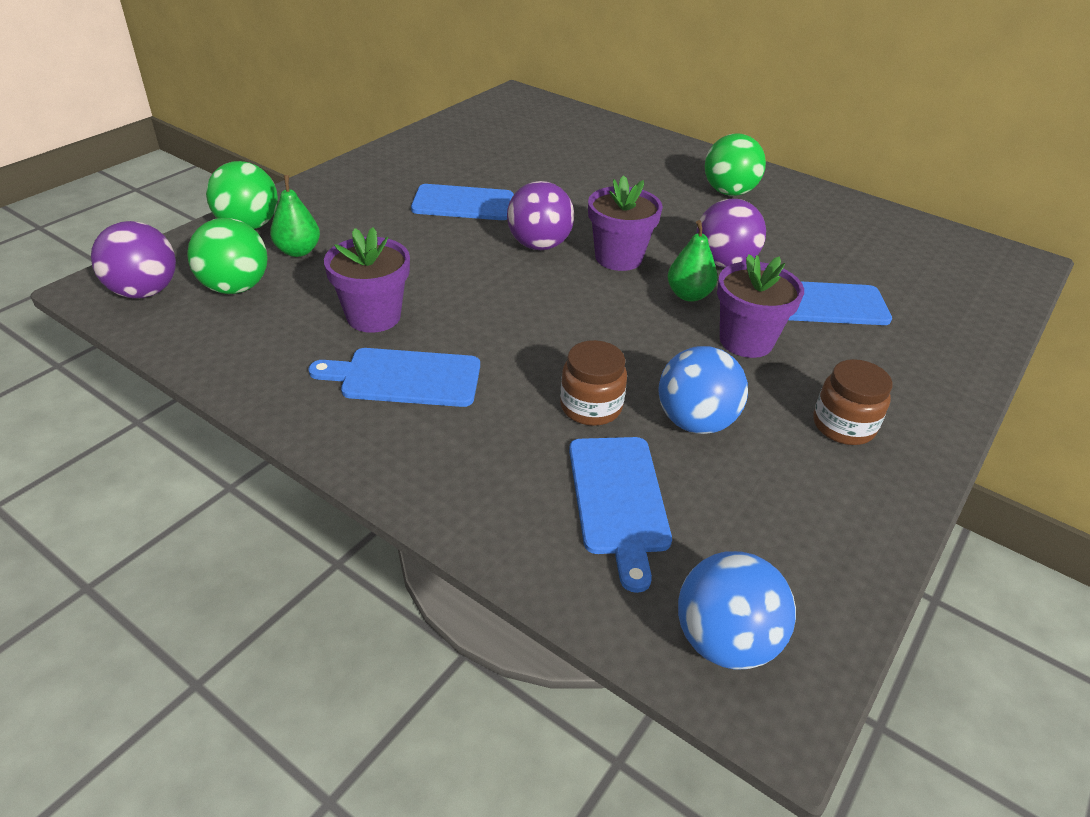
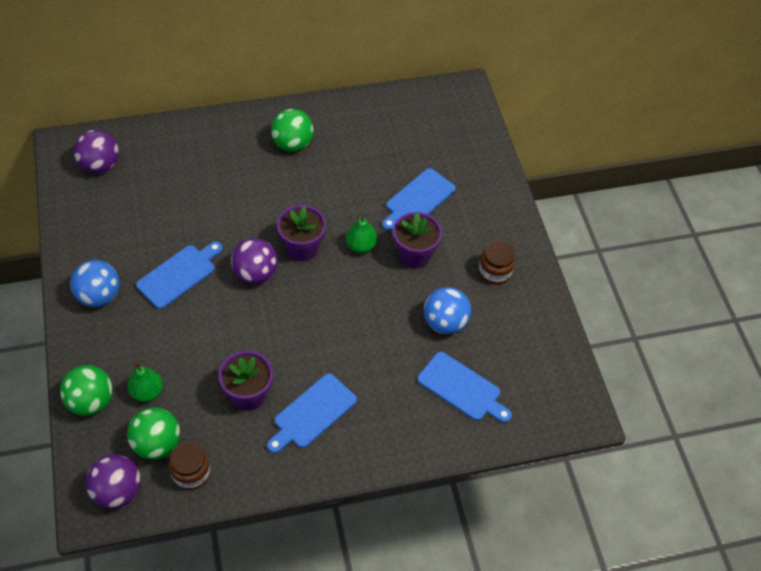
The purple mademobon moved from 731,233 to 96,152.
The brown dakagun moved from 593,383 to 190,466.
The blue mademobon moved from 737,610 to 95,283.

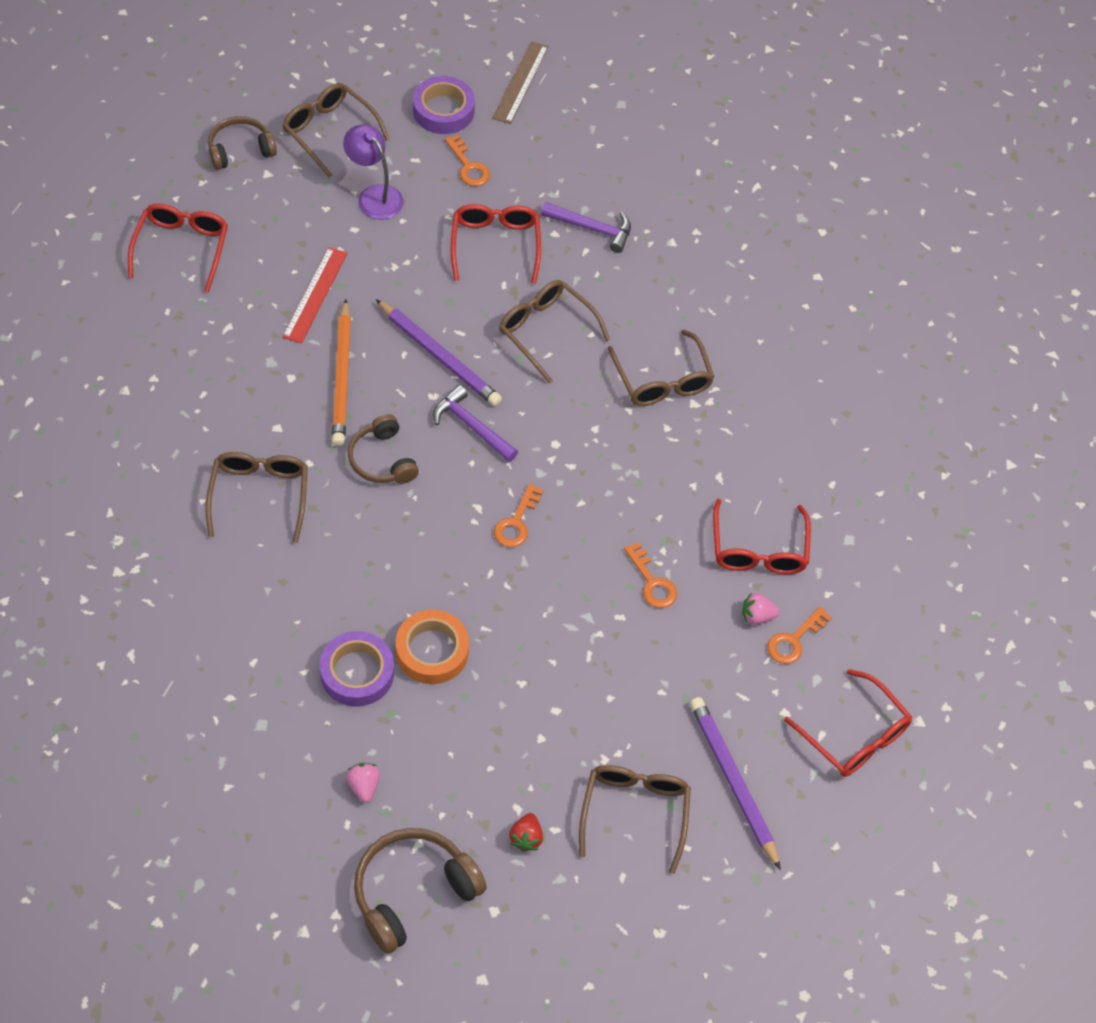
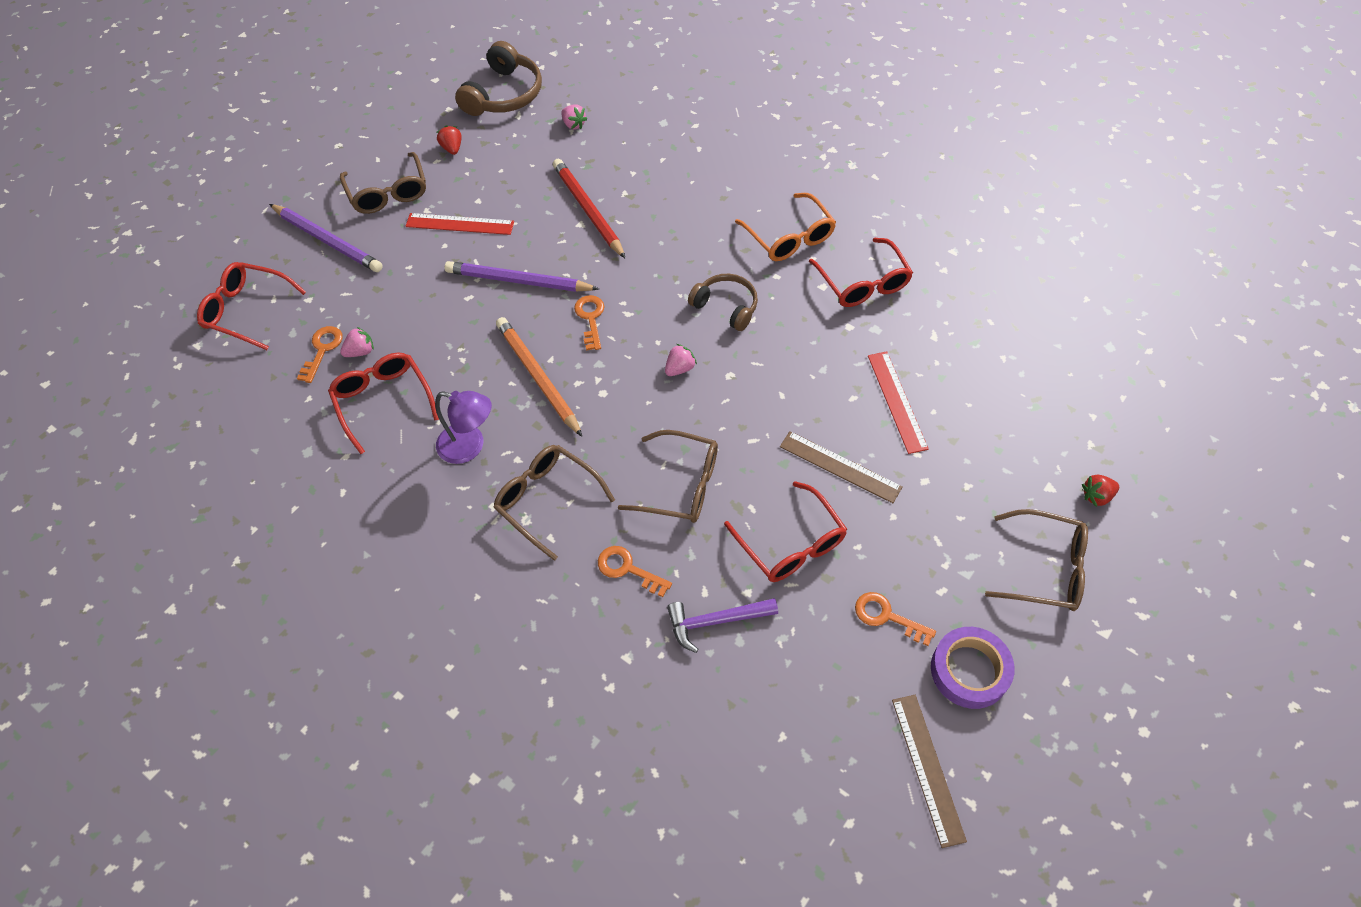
The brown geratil at 242,143 was replaced by the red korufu at 1100,490.
The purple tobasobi moved from 373,172 to 463,427.
The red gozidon moved from 178,247 to 861,272.
The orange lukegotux moved from 341,372 to 539,377.
The purple lukegotux moved from 439,352 to 522,276.
The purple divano at 475,423 was replaced by the pink korufu at 681,360.
The brown gozidon at 256,497 became the orange gozidon at 785,227.
The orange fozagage moved from 650,575 to 635,571.
The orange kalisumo at 432,647 was replaced by the red lukegotux at 589,209.
The purple kalisumo at 357,669 disappeared.
The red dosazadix at 460,224 appeared.
The brown dosazadix at 841,467 appeared.

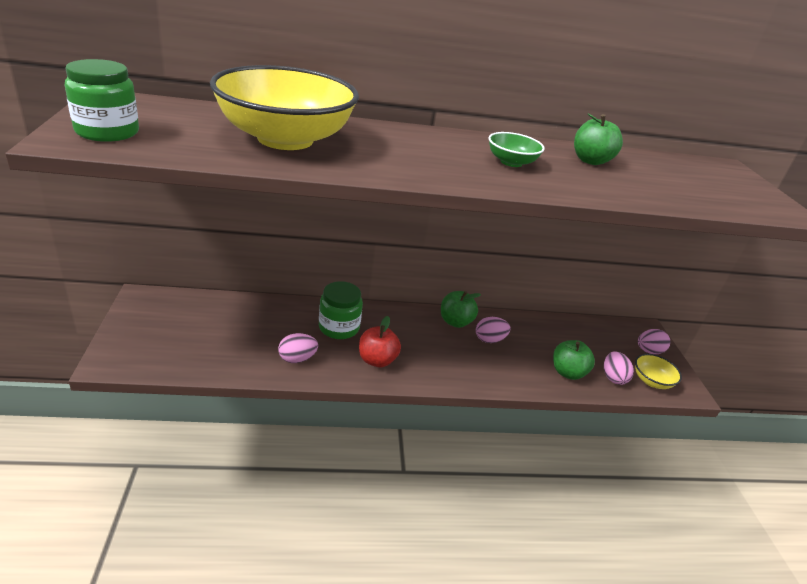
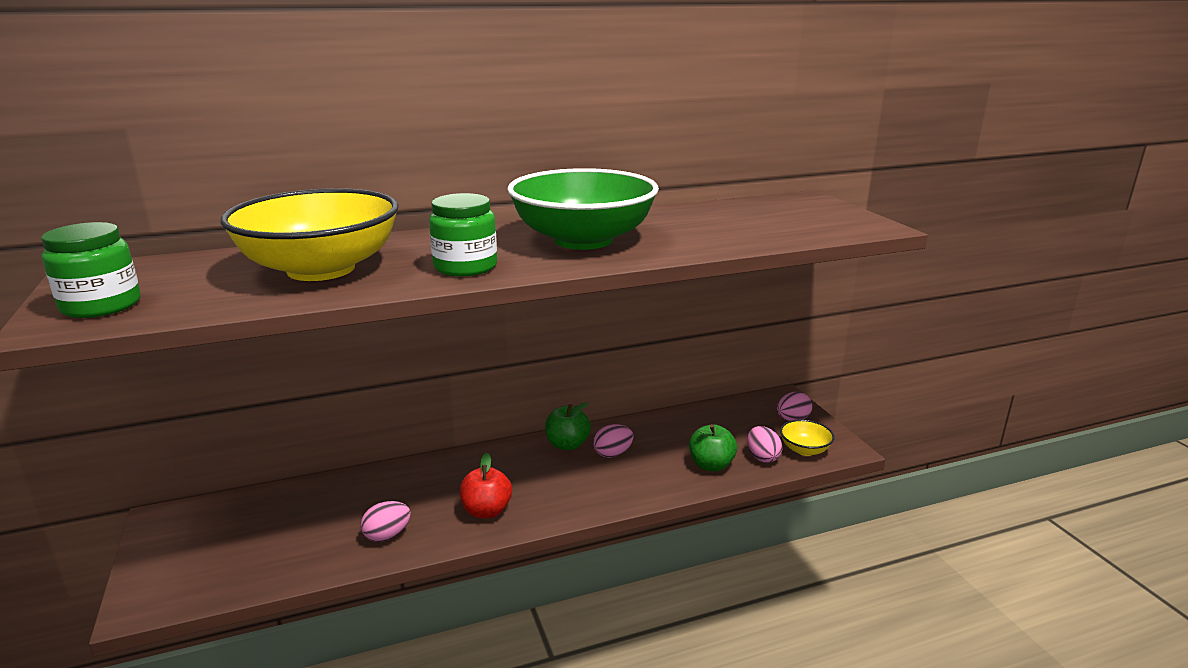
The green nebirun at 598,139 disappeared.
The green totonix at 517,149 changed to 2.34 times the size.
The green dakagun moved from 341,310 to 463,234.

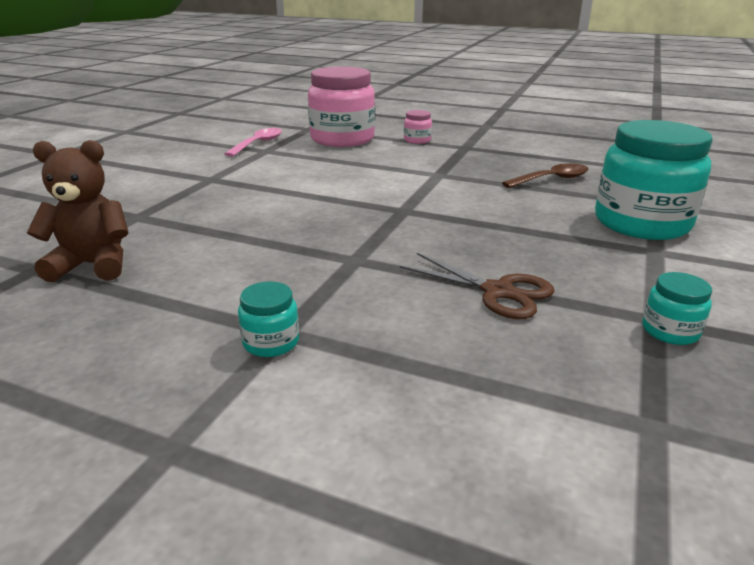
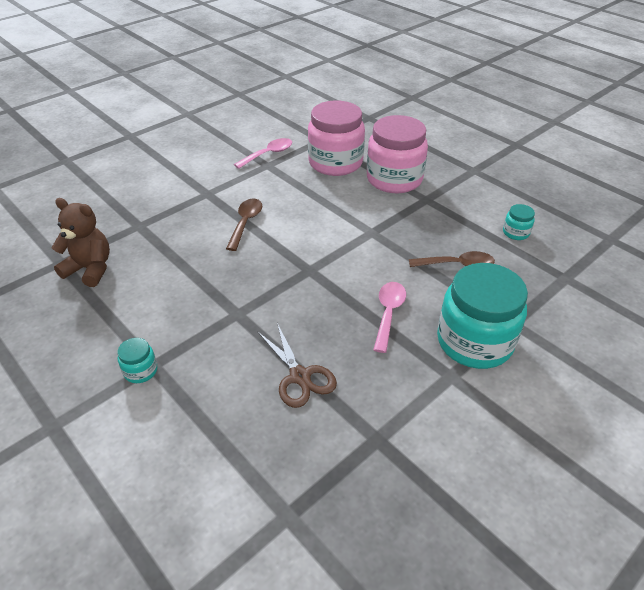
The pink dakagun at 418,127 changed to 2.35 times the size.
The turquoise dakagun moved from 677,308 to 519,222.
The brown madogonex at 244,225 appeared.
The pink madogonex at 389,317 appeared.

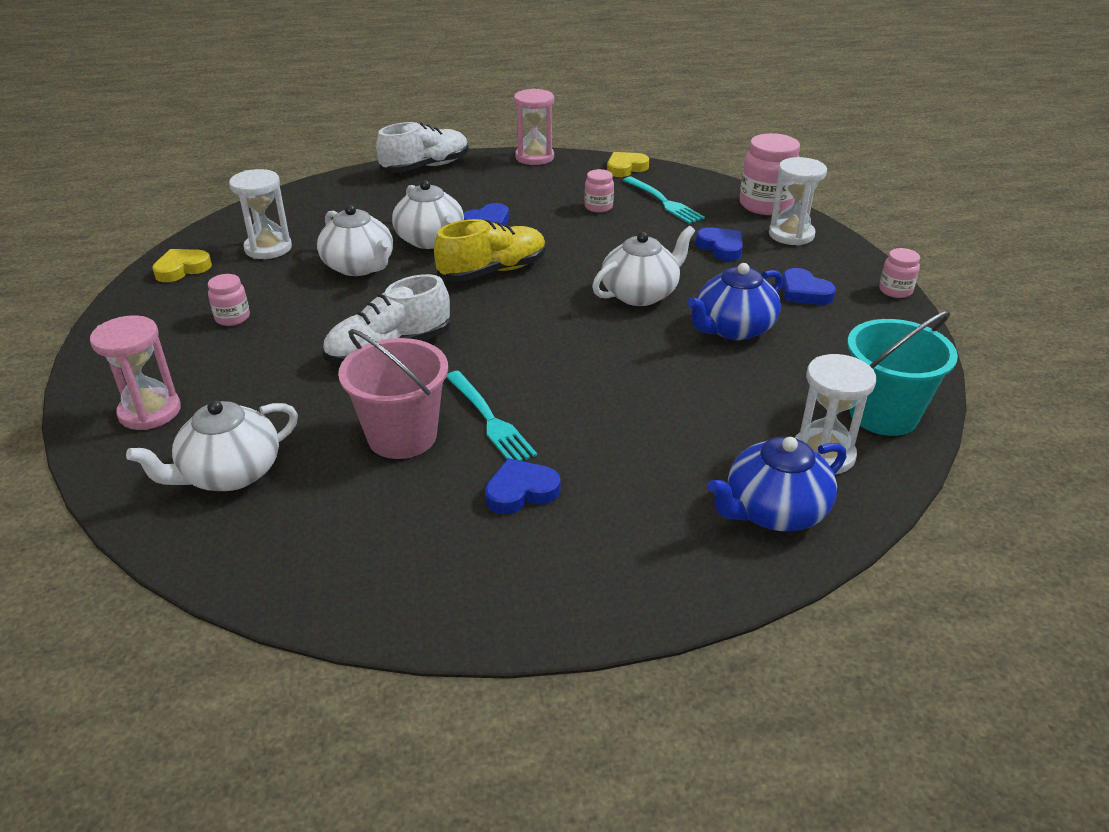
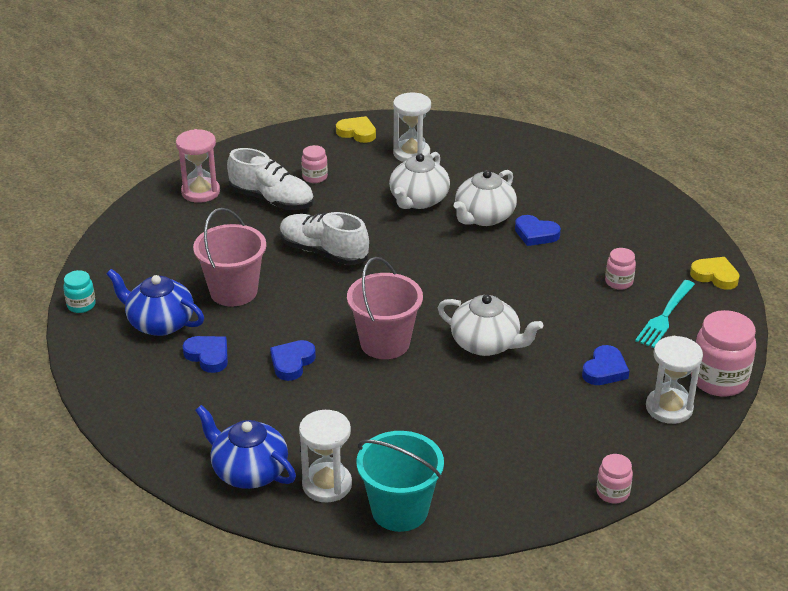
The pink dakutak at 534,127 disappeared.
The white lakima moved from 422,147 to 270,179.
The yellow lakima at 490,250 disappeared.
The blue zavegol moved from 735,301 to 155,302.
The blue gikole moved from 809,286 to 293,360.
The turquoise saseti at 491,416 disappeared.
The white zavegol at 212,445 disappeared.
The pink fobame at 385,308 appeared.
The turquoise dakagun at 79,291 appeared.

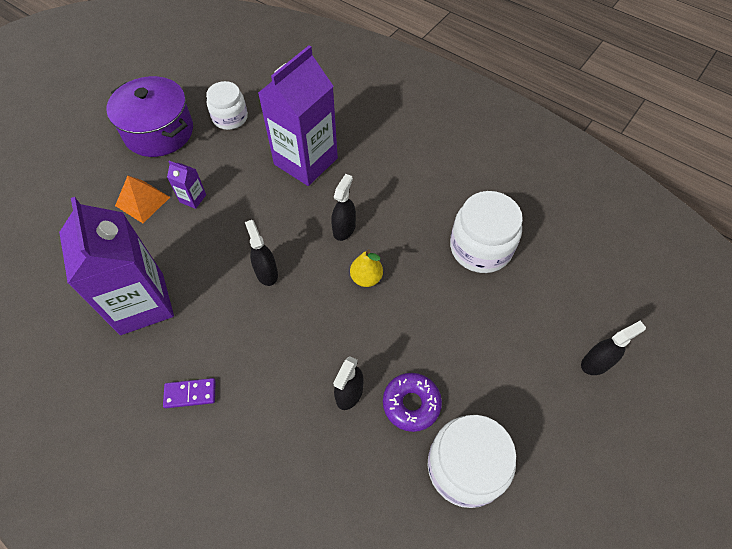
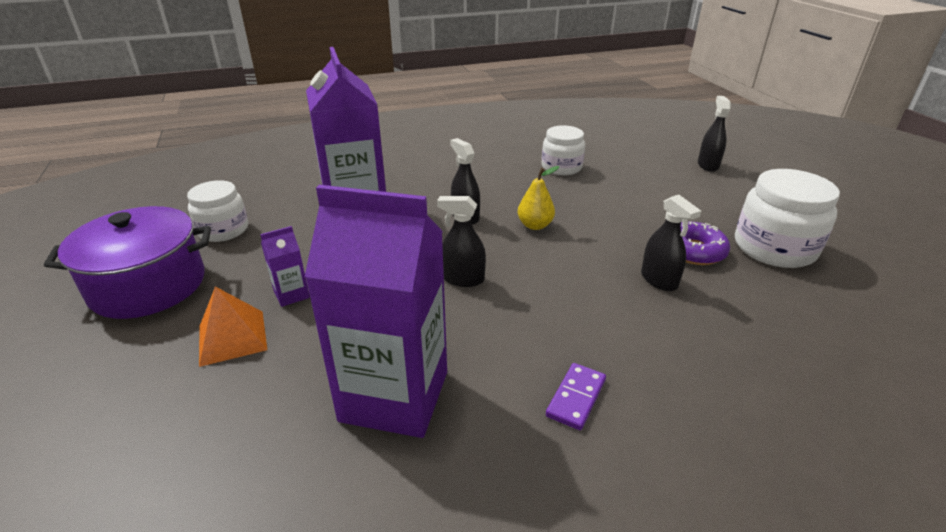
The white dakagun at 486,232 changed to 0.66 times the size.

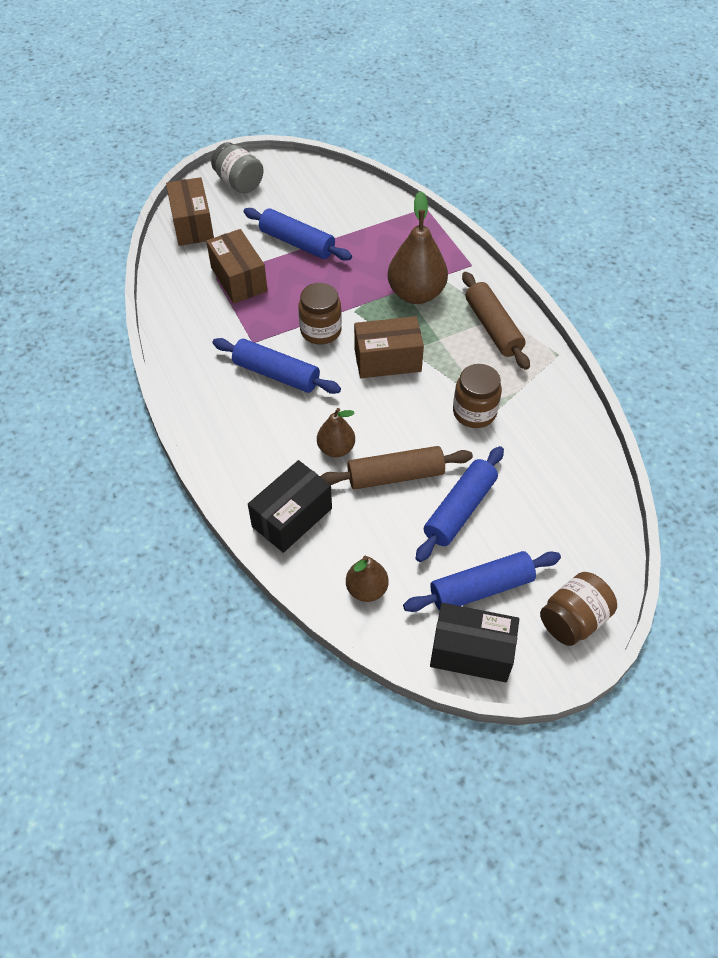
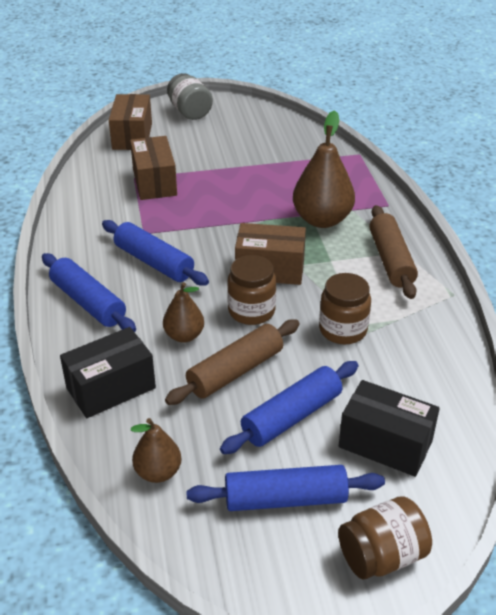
The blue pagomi moved from 298,234 to 89,292.
The brown dakagun moved from 320,313 to 251,290.
The brown pagomi at 396,467 turned 45 degrees counterclockwise.
The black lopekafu moved from 474,642 to 389,428.

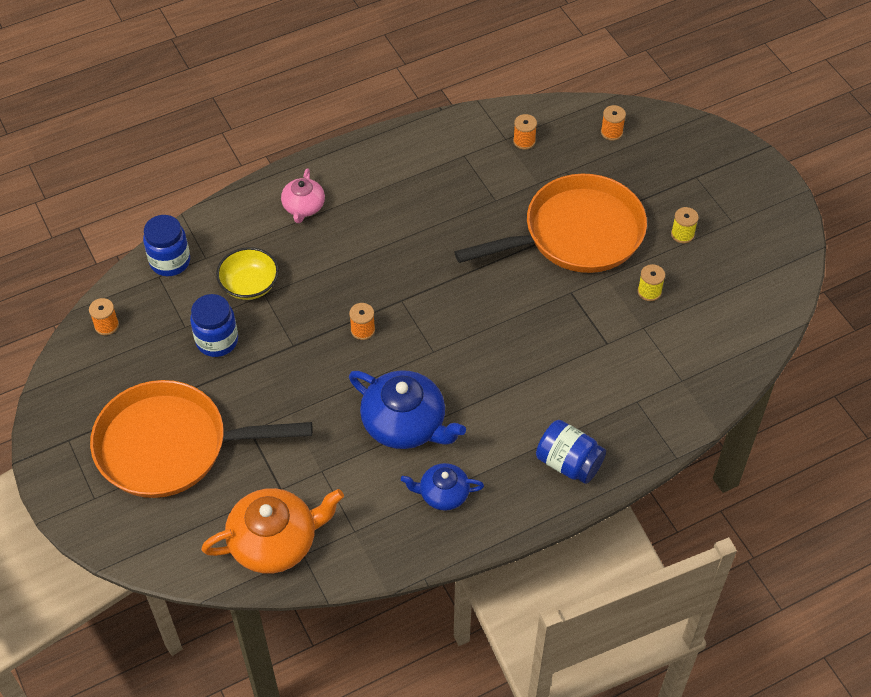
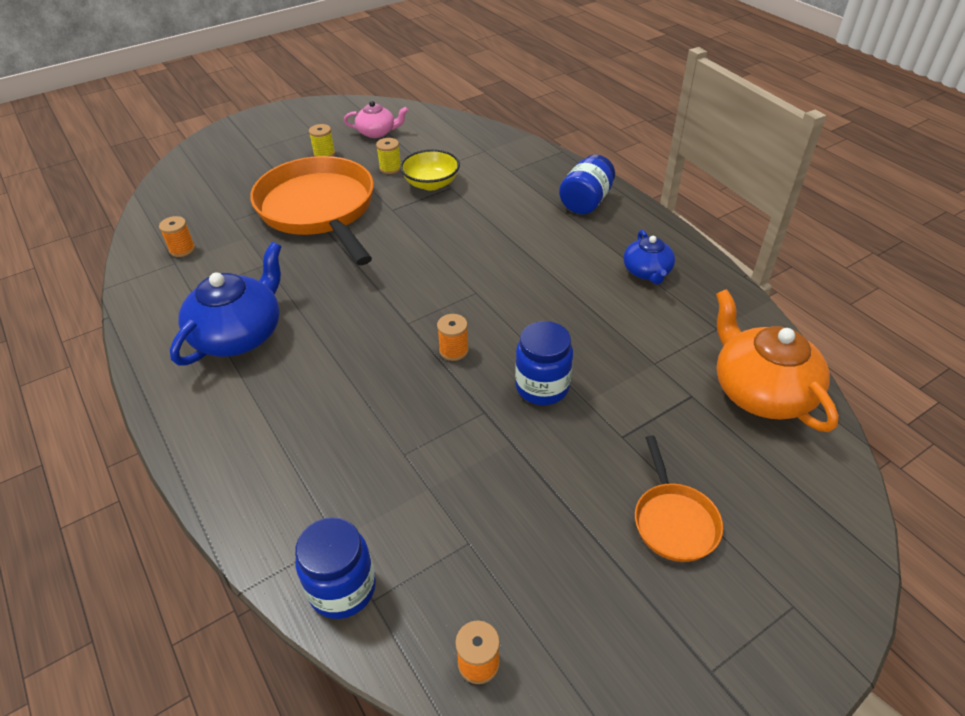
The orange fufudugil at 613,123 disappeared.
The pink zavegol moved from 303,195 to 376,119.
The yellow totonix moved from 247,273 to 430,169.
The blue dakagun moved from 214,325 to 544,363.
The blue zavegol moved from 407,409 to 225,304.
The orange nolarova at 201,439 changed to 0.46 times the size.

